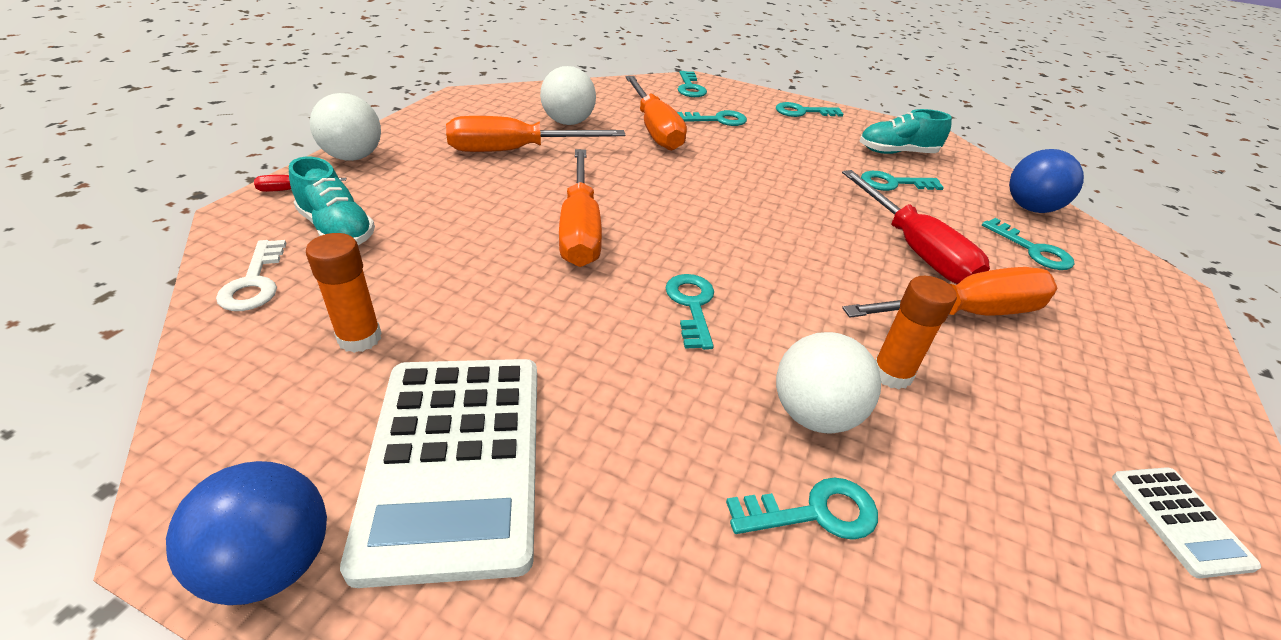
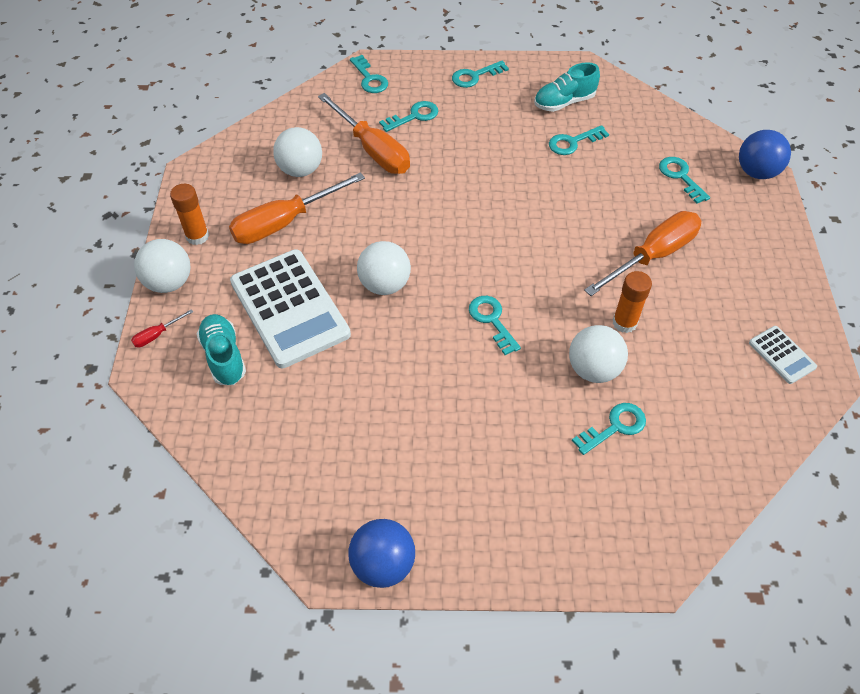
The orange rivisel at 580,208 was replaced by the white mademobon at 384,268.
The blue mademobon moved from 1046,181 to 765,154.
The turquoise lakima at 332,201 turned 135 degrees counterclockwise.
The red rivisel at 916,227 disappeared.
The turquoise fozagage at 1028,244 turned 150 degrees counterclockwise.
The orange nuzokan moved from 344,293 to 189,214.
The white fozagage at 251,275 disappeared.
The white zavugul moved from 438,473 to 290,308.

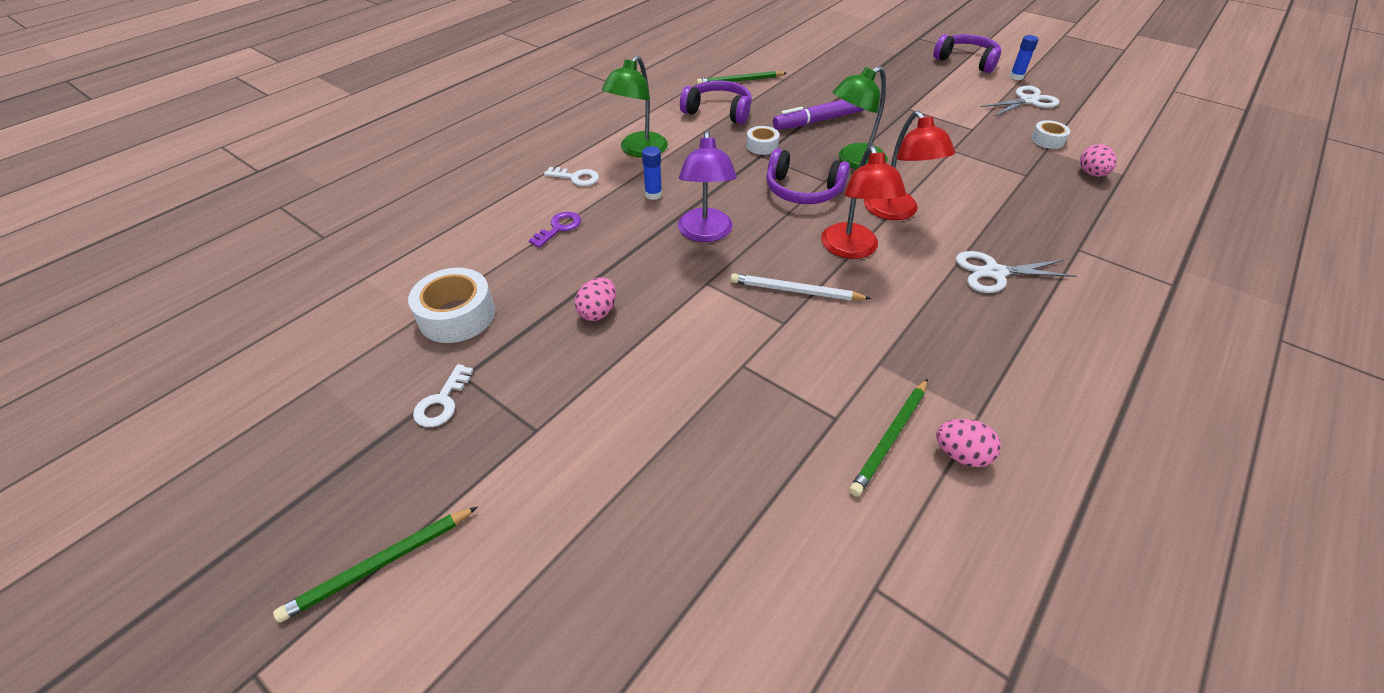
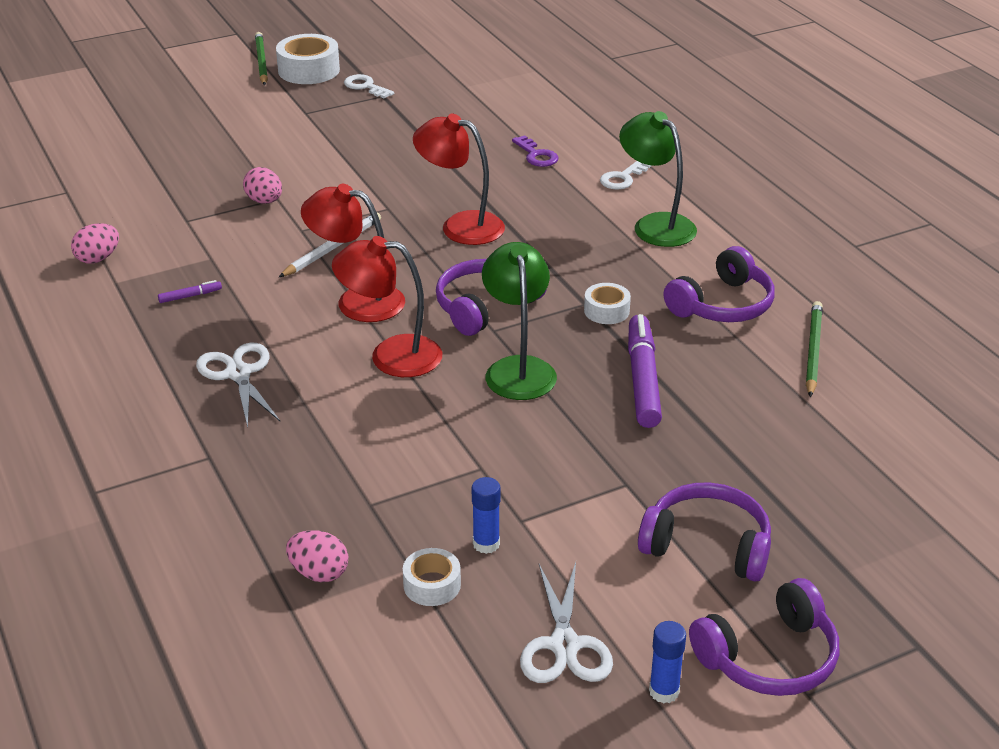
The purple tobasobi at 707,186 became the red tobasobi at 459,179.
The blue nuzokan moved from 652,173 to 486,515.
The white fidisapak at 1016,272 turned 45 degrees counterclockwise.
The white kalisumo moved from 451,305 to 308,59.
The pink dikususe moved from 595,299 to 262,185.
The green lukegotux at 888,437 disappeared.
The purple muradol at 190,291 appeared.
The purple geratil at 704,532 appeared.

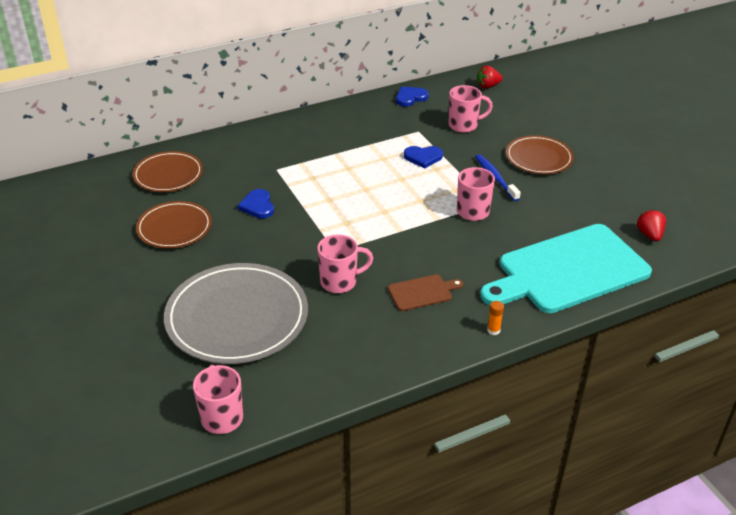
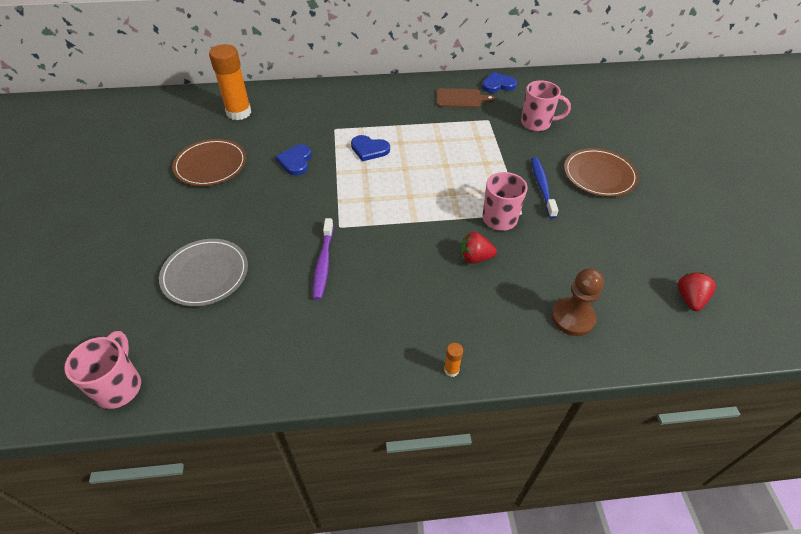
The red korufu moved from 490,77 to 478,248.
The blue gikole moved from 423,157 to 370,148.
The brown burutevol at 167,171 was replaced by the orange nuzokan at 230,82.
The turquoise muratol at 566,268 was replaced by the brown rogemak at 577,302.
The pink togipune at 345,263 was replaced by the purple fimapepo at 323,259.
The grey burutevol at 236,313 changed to 0.59 times the size.
The brown muratol moved from 425,292 to 465,98.

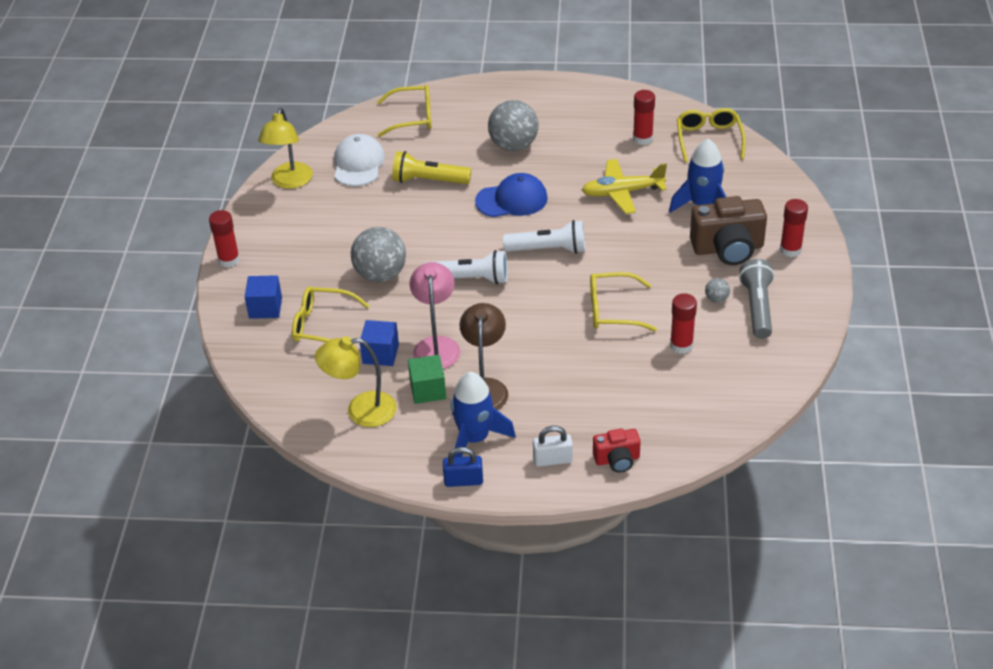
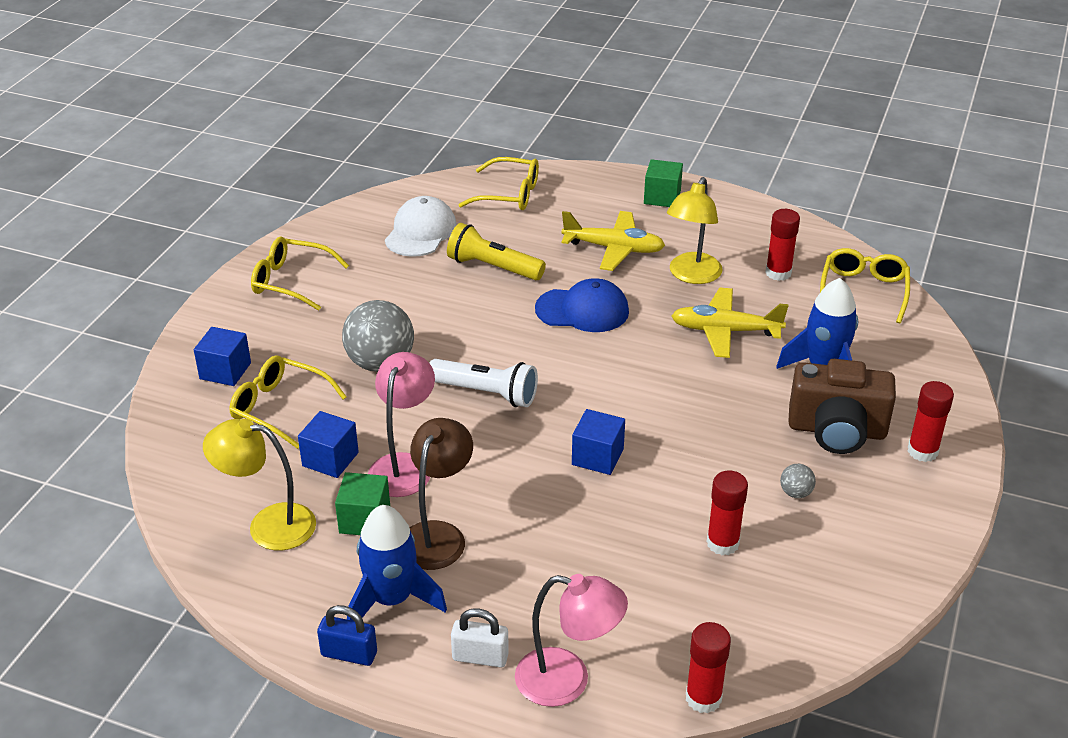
The grey mademobon at 513,125 was replaced by the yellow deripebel at 613,241.
The yellow tobasobi moved from 285,148 to 695,230.
The red nuzokan moved from 224,239 to 708,668.
The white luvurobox at 544,237 disappeared.
The grey luvurobox at 756,299 disappeared.
The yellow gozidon moved from 623,301 to 300,274.
The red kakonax at 617,451 was replaced by the pink tobasobi at 571,640.
The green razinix at 663,183 appeared.
The blue razinix at 598,442 appeared.

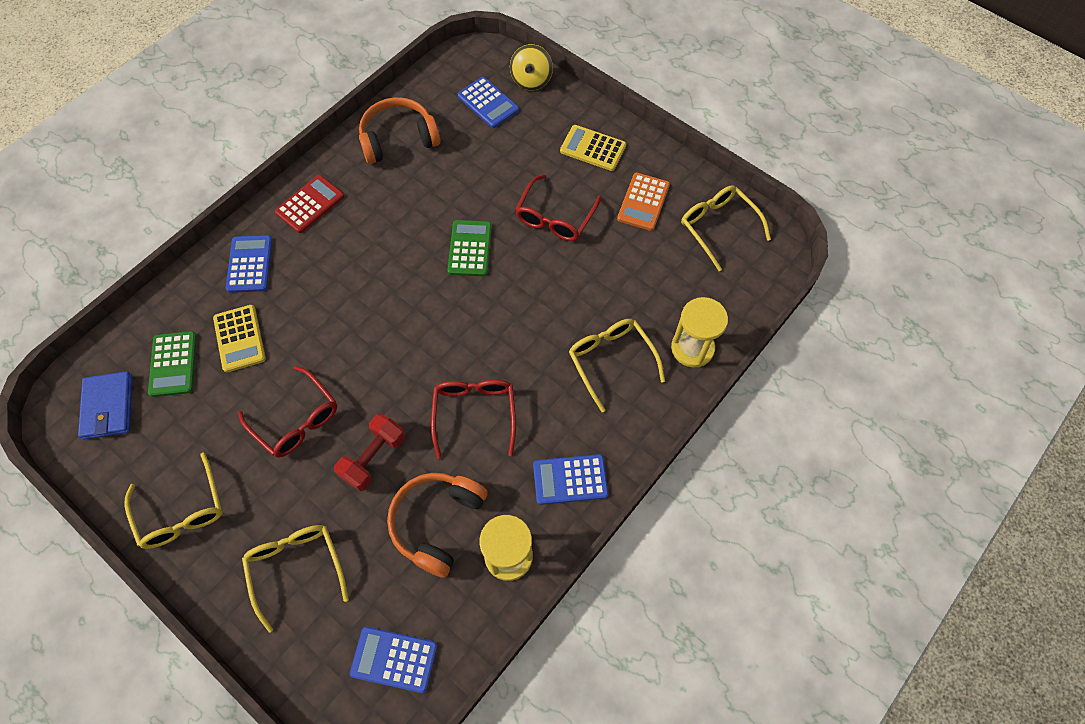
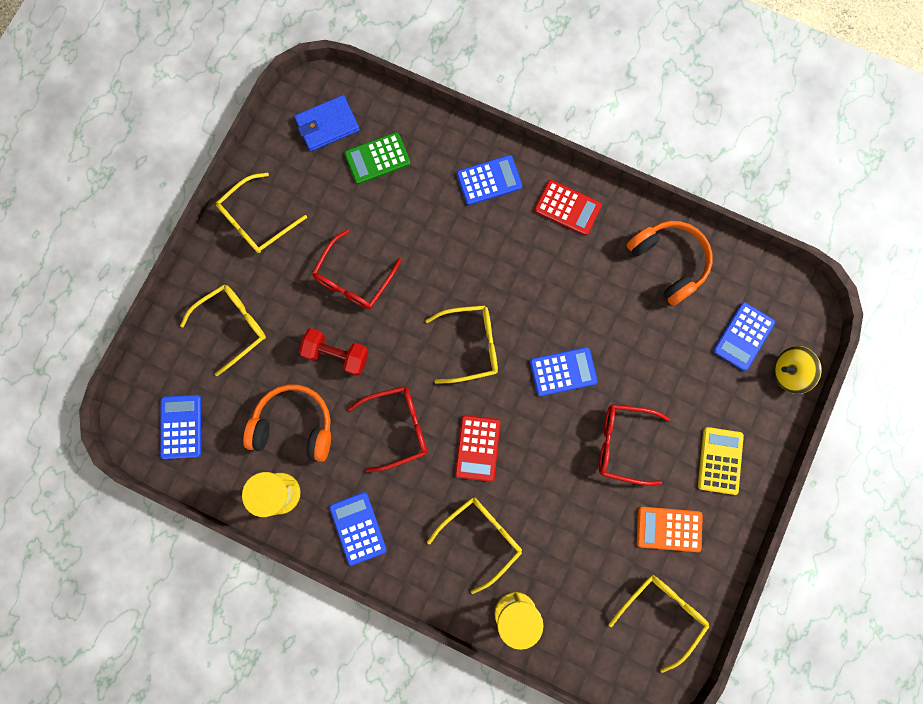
The green zavugul at 469,248 became the blue zavugul at 564,371.
The yellow zavugul at 239,338 disappeared.
The yellow gozidon at 461,344 appeared.
The red zavugul at 478,448 appeared.

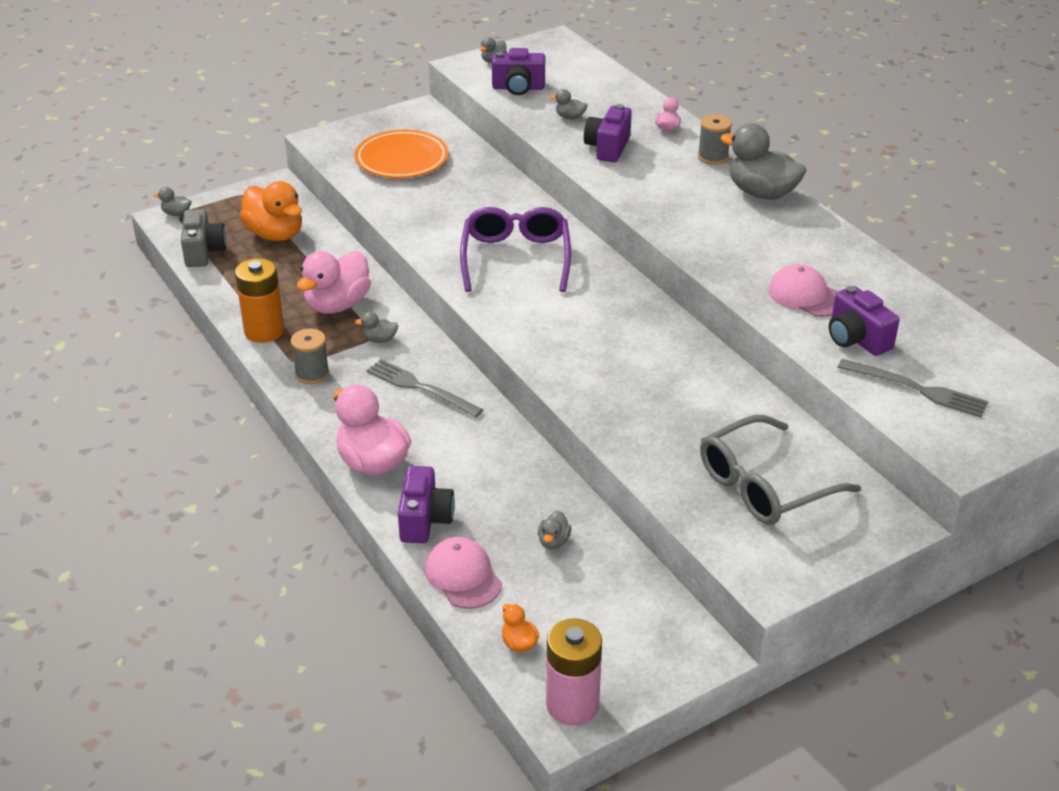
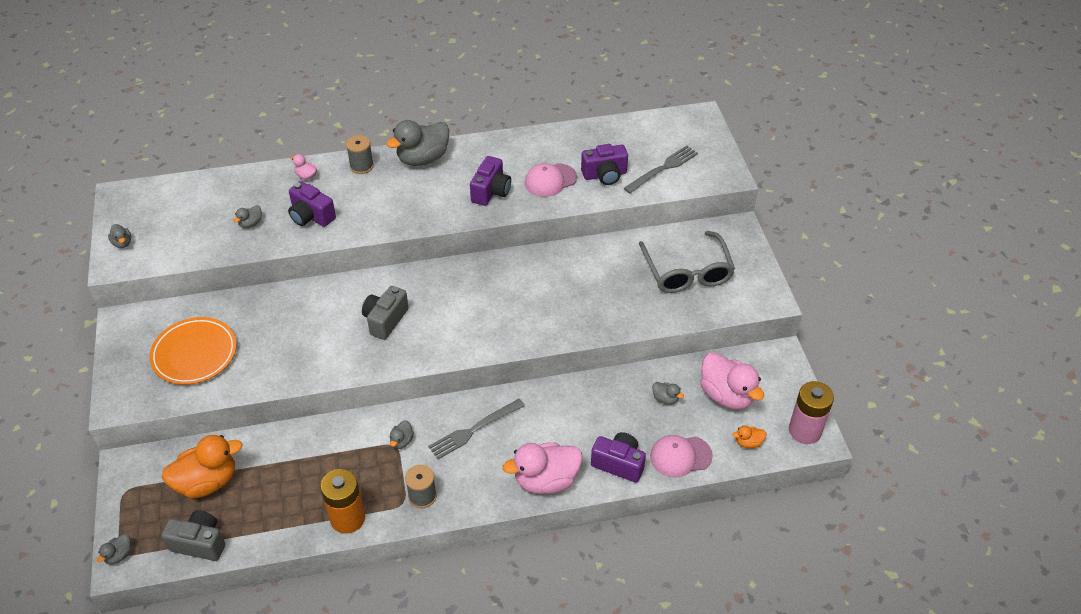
The purple kakonax moved from 518,71 to 490,181.
The purple gozidon at 515,249 was replaced by the grey kakonax at 385,313.
The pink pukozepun moved from 334,282 to 732,381.

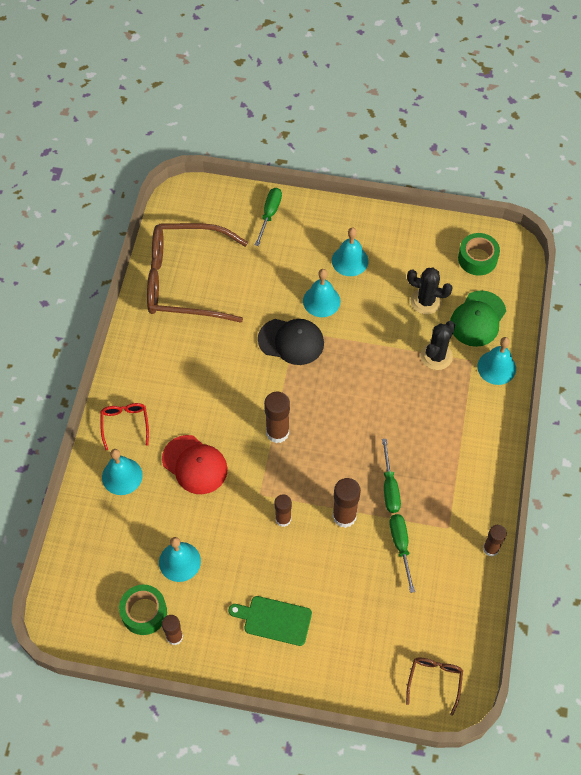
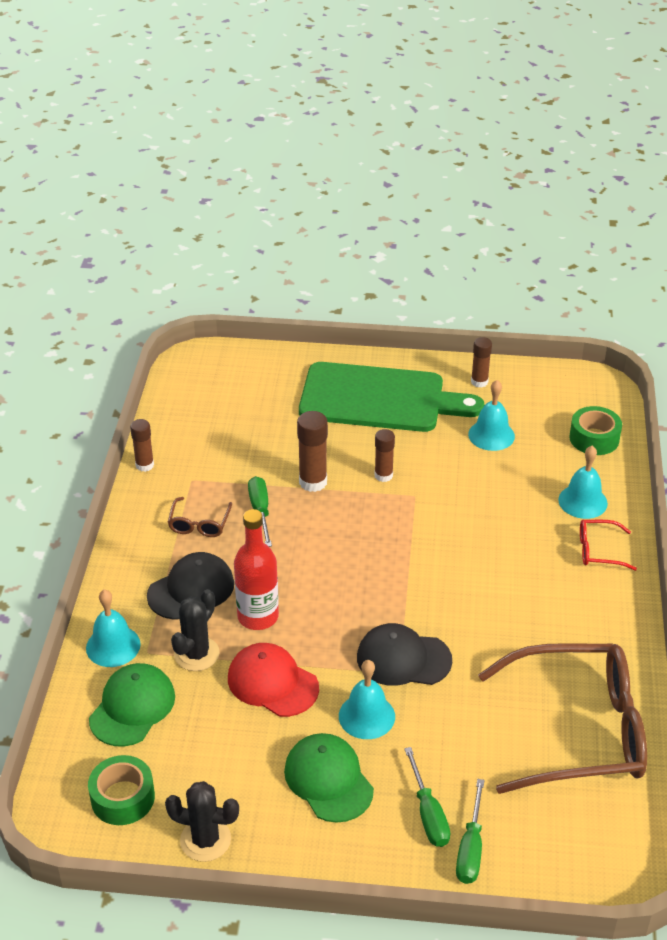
The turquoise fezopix at 350,252 was replaced by the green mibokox at 329,778.
The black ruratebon moved from 430,291 to 202,821.
The brown nuzokan at 277,417 disappeared.
The red gozidon at 124,426 turned 105 degrees clockwise.
The red mibokox moved from 195,464 to 273,680.
The green rivisel moved from 402,553 to 427,797.
The green kalisumo moved from 143,610 to 595,430.
The green muratol at 270,621 changed to 2.10 times the size.
The brown gozidon moved from 434,687 to 200,517.
The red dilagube at 256,569 appeared.
The black mibokox at 190,585 appeared.

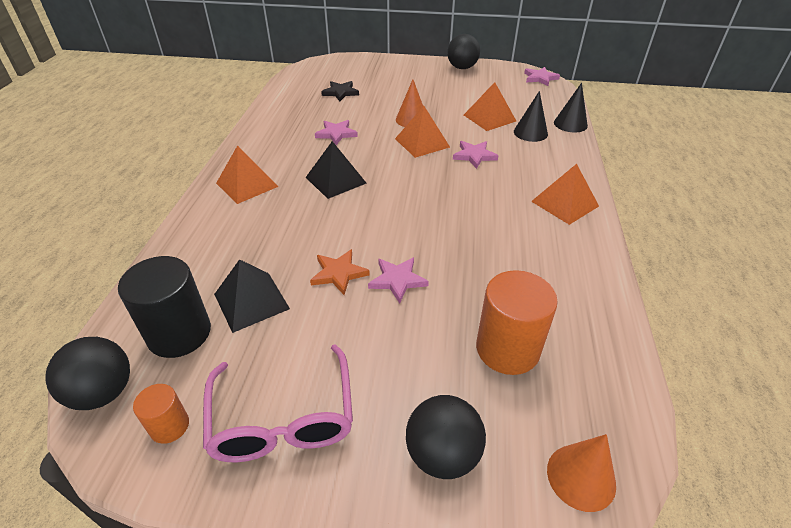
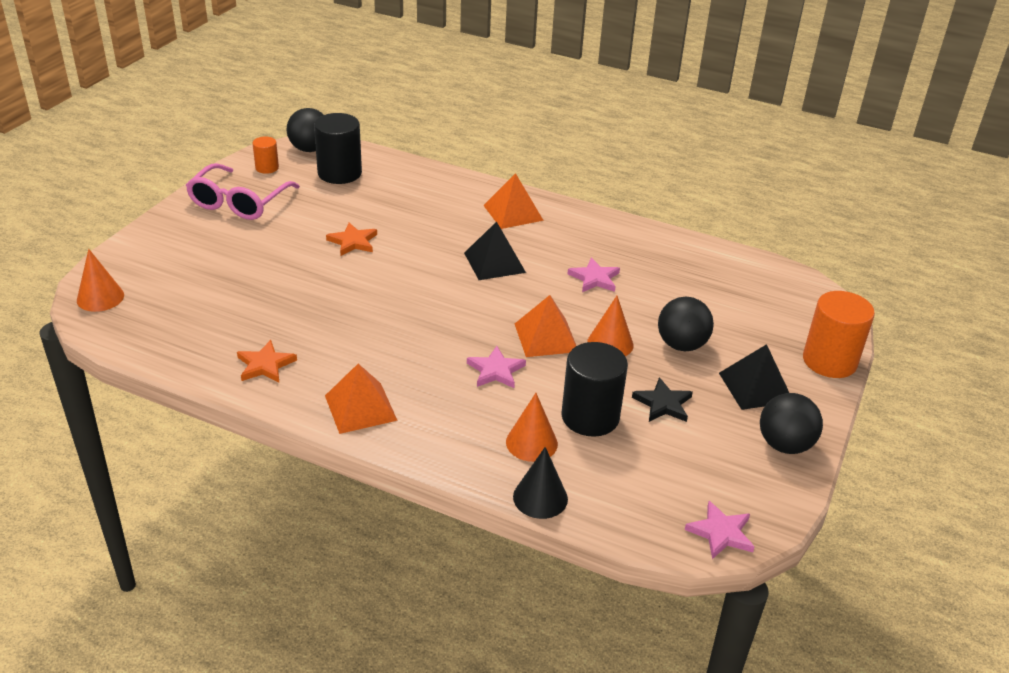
The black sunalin moved from 340,91 to 662,399.
The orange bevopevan at 490,106 was replaced by the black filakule at 595,389.
The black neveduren at 531,116 became the orange neveduren at 532,427.
The pink sunalin at 398,280 disappeared.
The black bevopevan moved from 252,296 to 754,377.
The orange filakule moved from 517,322 to 839,334.
The pink gozidon at 278,403 turned 75 degrees counterclockwise.
The black mademobon moved from 446,437 to 686,324.
The orange sunalin at 267,361 appeared.

